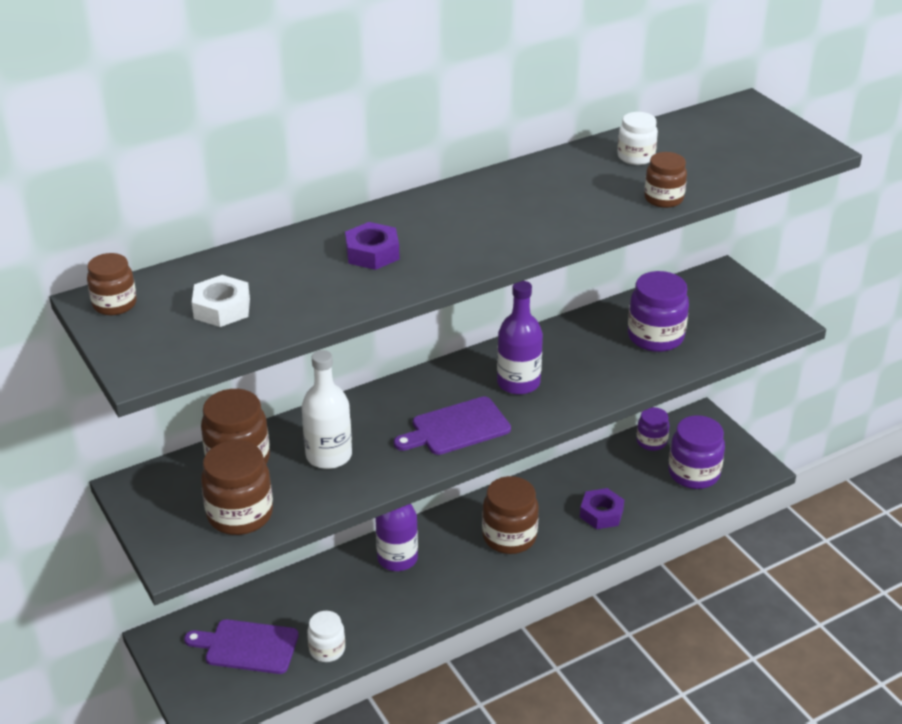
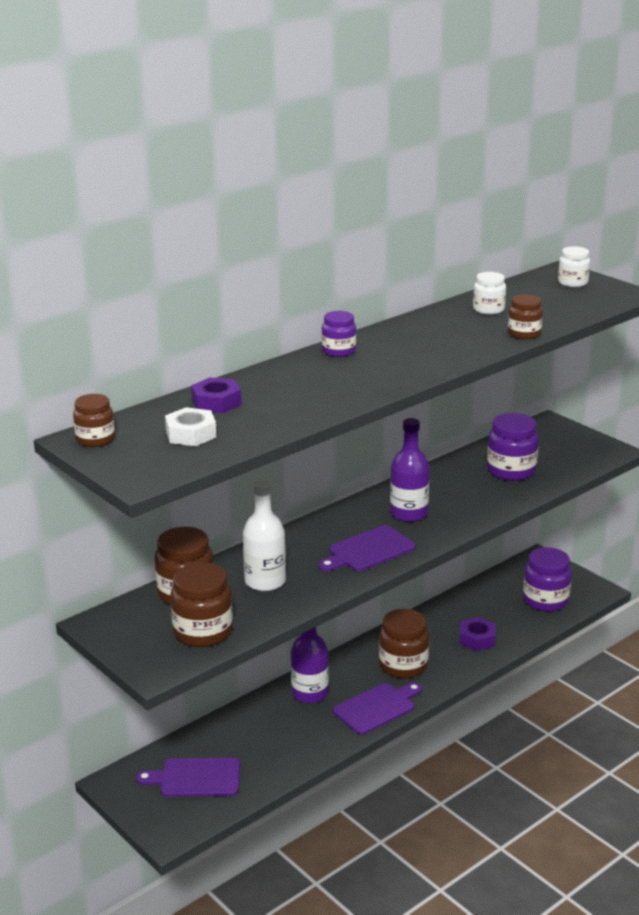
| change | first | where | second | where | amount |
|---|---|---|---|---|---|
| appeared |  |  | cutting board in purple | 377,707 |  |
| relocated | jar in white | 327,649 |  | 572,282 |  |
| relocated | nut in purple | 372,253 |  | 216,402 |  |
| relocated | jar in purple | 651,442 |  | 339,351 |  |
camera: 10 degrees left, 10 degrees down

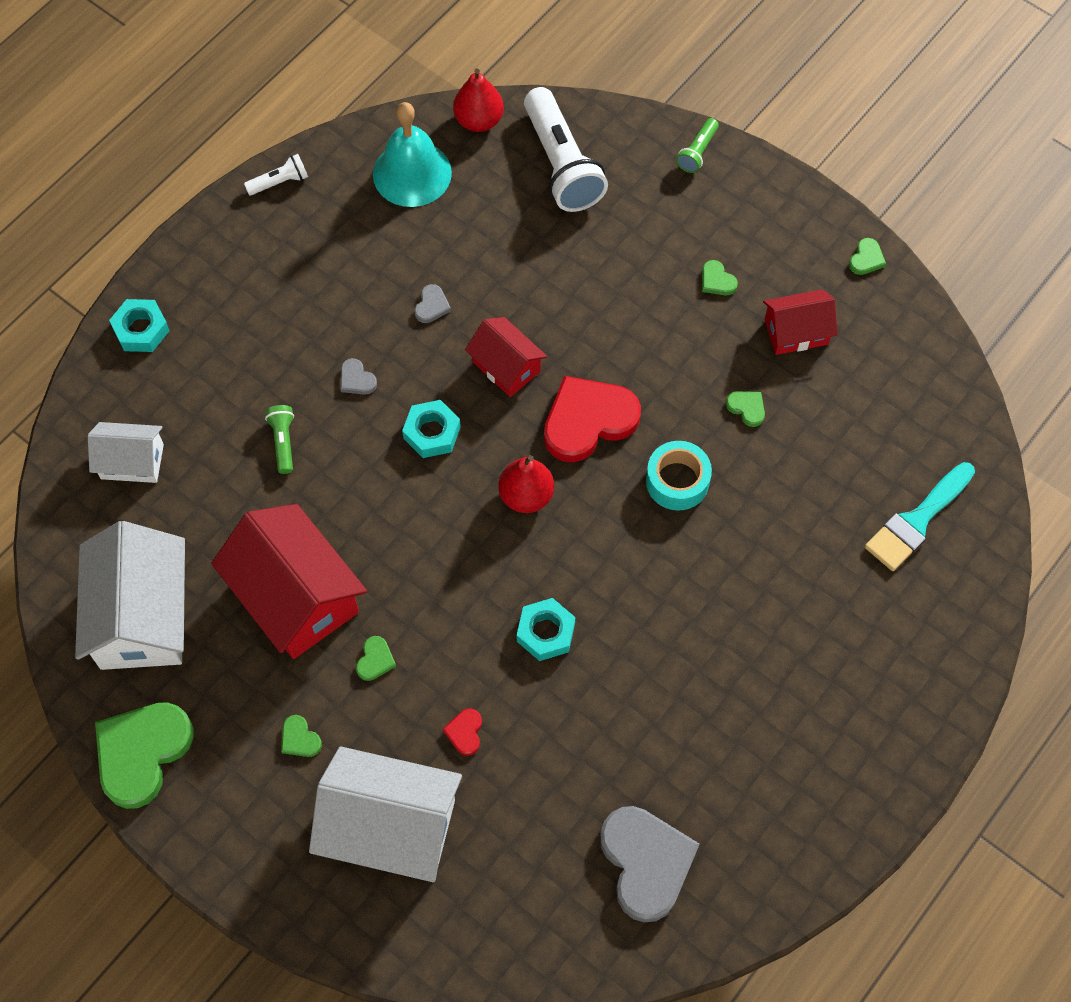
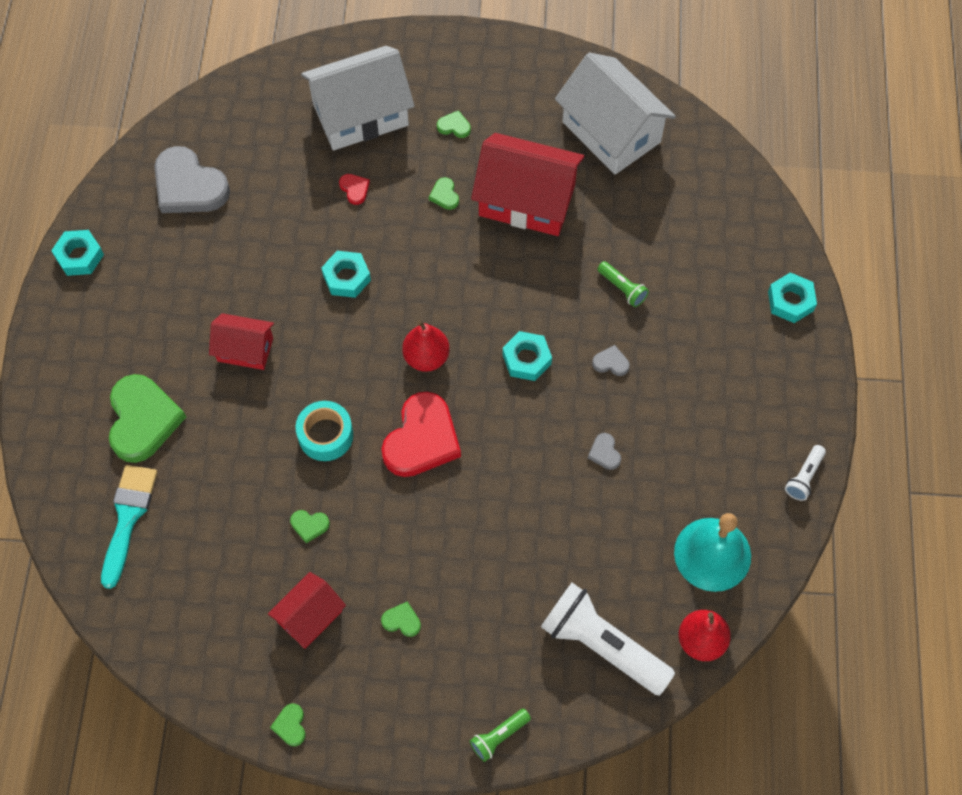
| change | first | where | second | where | amount |
|---|---|---|---|---|---|
| missing | house in white | 132,461 |  |  |  |
| appeared |  |  | nut in turquoise | 79,256 |  |
| relocated | heart in green | 142,753 |  | 143,420 |  |
| relocated | house in red | 506,366 |  | 245,349 |  |
| spun | flashlight in green | 697,152 |  | 498,736 | 120 degrees counterclockwise |
camera: 145 degrees right, 0 degrees up

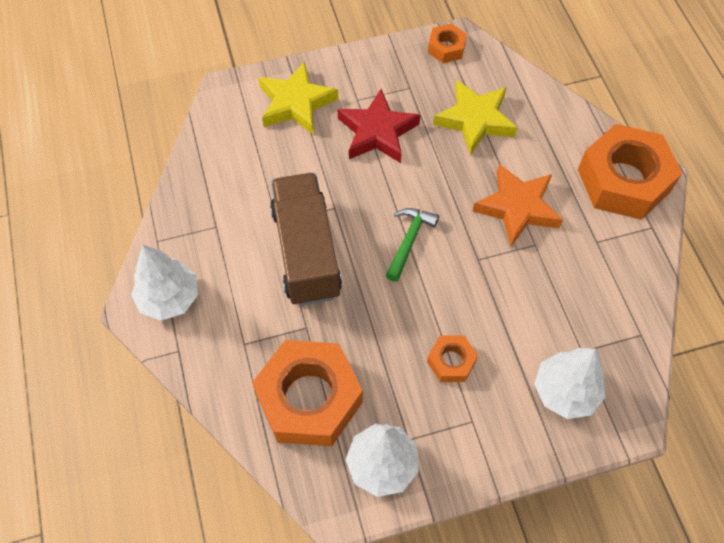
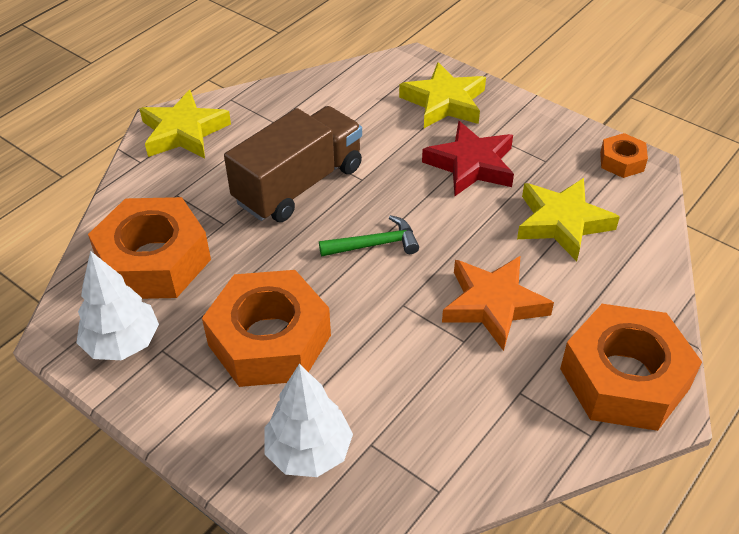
| change | first | where | second | where | amount |
|---|---|---|---|---|---|
| exchanged | tree in white | 169,298 | star in yellow | 184,132 |  |
| size | nut in orange | 451,361 |  | 269,340 | x2.13 |
camera: 55 degrees right, 15 degrees down

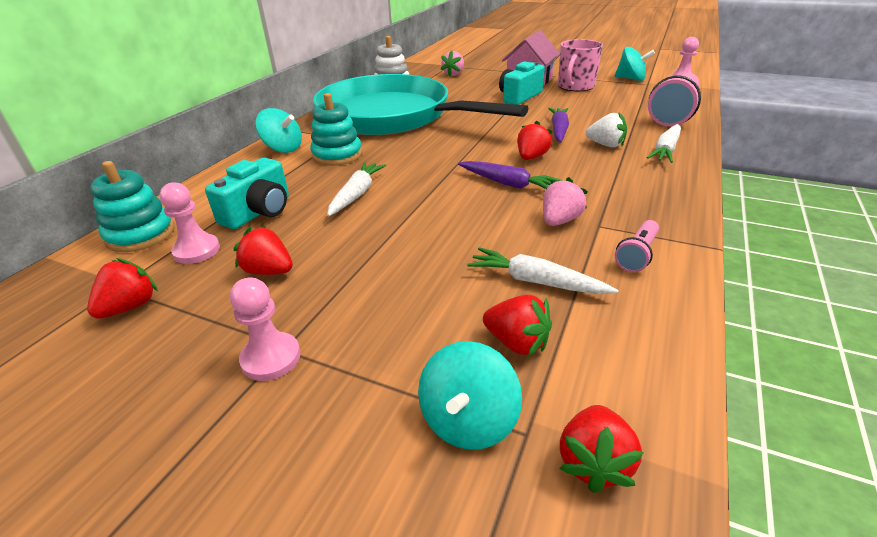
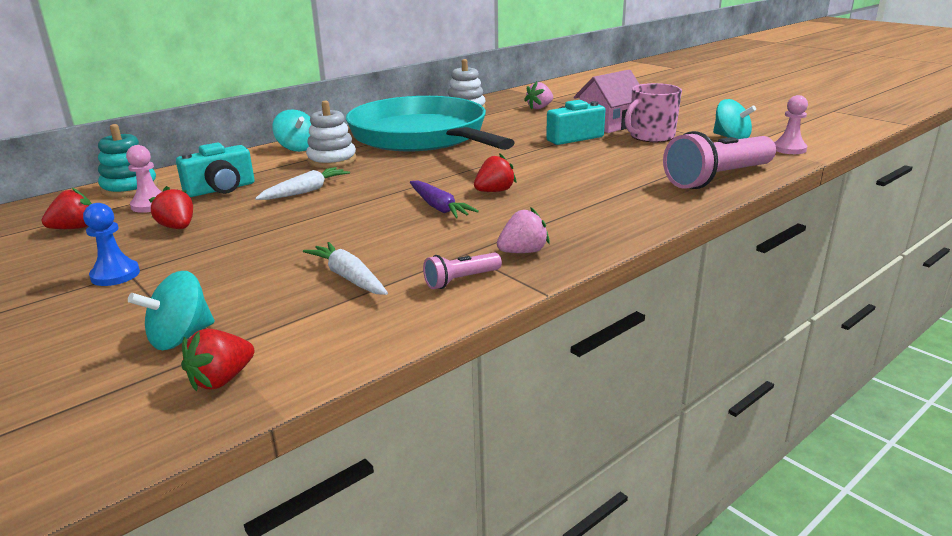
| change | first | where | second | where | amount |
|---|---|---|---|---|---|
| missing | strawberry in red | 517,342 |  |  |  |
| missing | carrot in purple | 558,130 |  |  |  |
| missing | strawberry in white | 605,145 |  |  |  |
| missing | carrot in white | 665,150 |  |  |  |
| relocated | strawberry in pink | 559,221 |  | 523,252 |  |
| colour | pawn in pink | 271,358 | pawn in blue | 115,275 |  |
| colour | stacking toy in turquoise | 337,155 | stacking toy in white | 332,160 |  |
camera: 25 degrees right, 10 degrees down

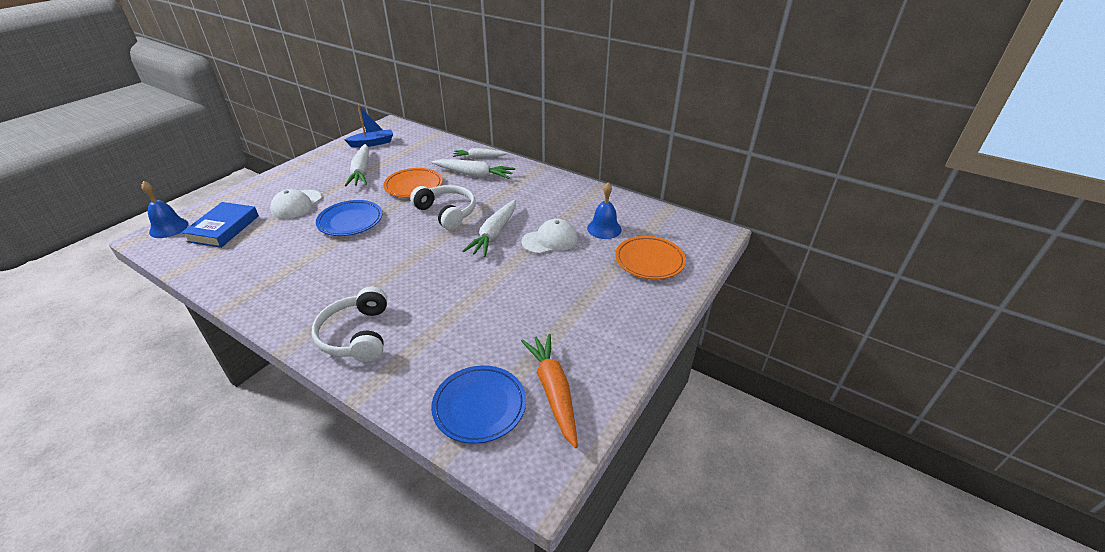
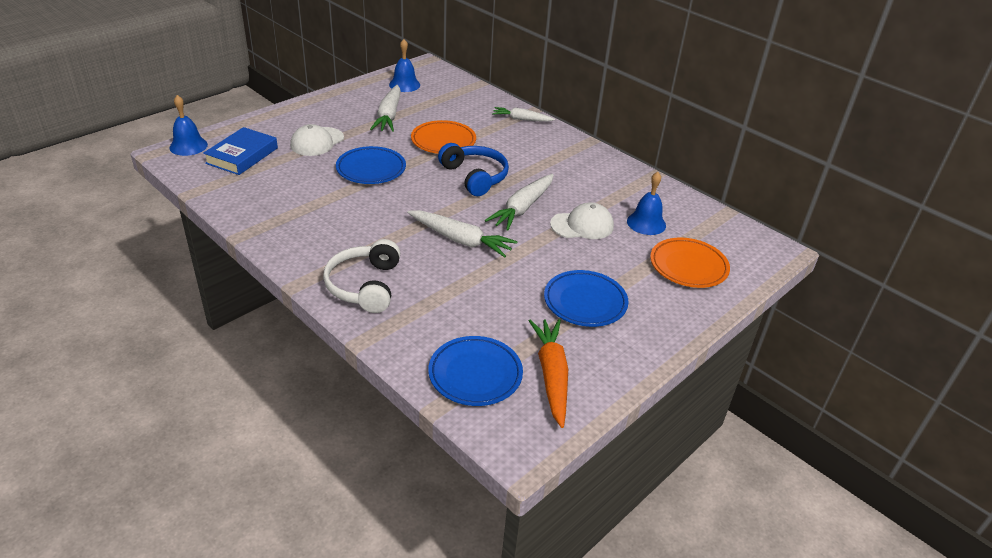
| change | first | where | second | where | amount |
|---|---|---|---|---|---|
| appeared |  |  | plate in blue | 585,302 |  |
| relocated | carrot in white | 474,175 |  | 461,240 |  |
| exchanged | boat in blue | 372,143 | bell in blue | 404,85 |  |
| colour | headphones in white | 447,213 | headphones in blue | 475,177 |  |
camera: 10 degrees right, 0 degrees up

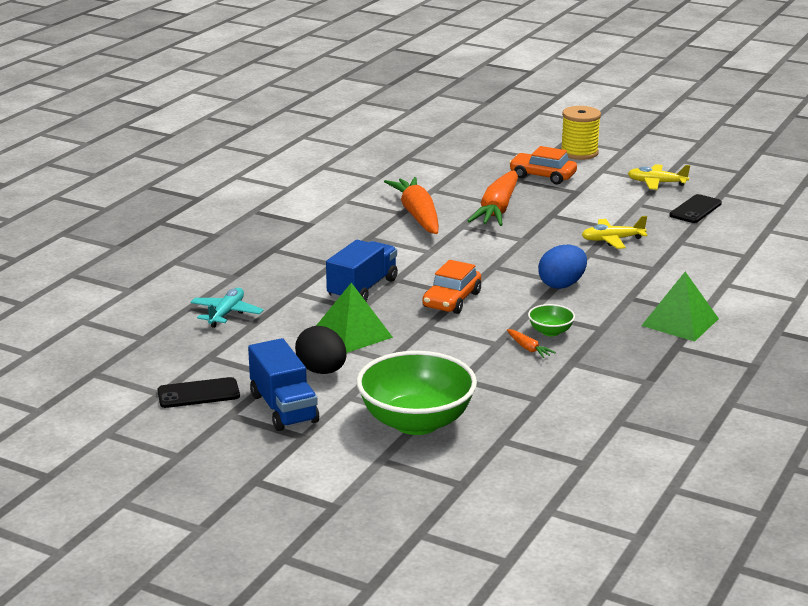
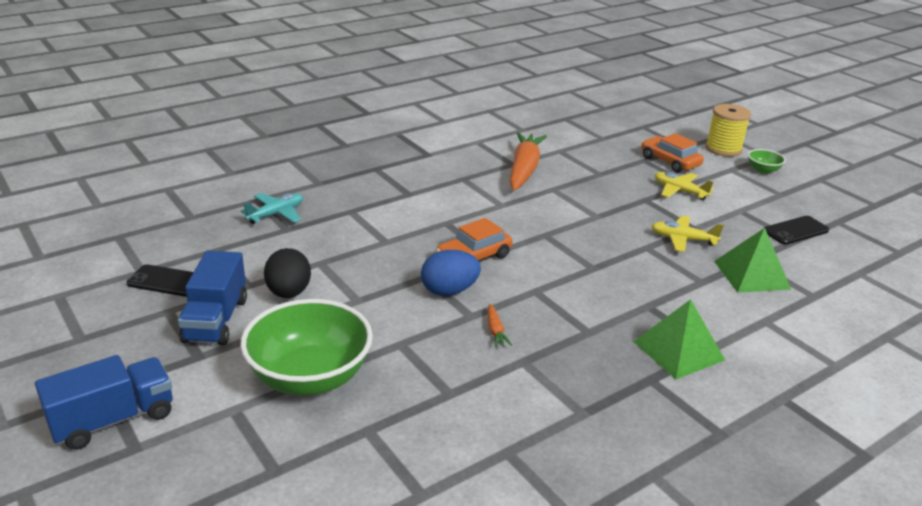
| change | first | where | second | where | amount |
|---|---|---|---|---|---|
| missing | carrot in orange | 497,209 |  |  |  |
| relocated | pyramid in green | 352,333 |  | 751,275 |  |
| relocated | truck in blue | 362,289 |  | 113,420 |  |
| relocated | bowl in green | 550,332 |  | 763,170 |  |
| relocated | egg in blue | 562,285 |  | 449,291 |  |
| relocated | plane in yellow | 656,183 |  | 679,191 |  |
camera: 25 degrees right, 5 degrees up

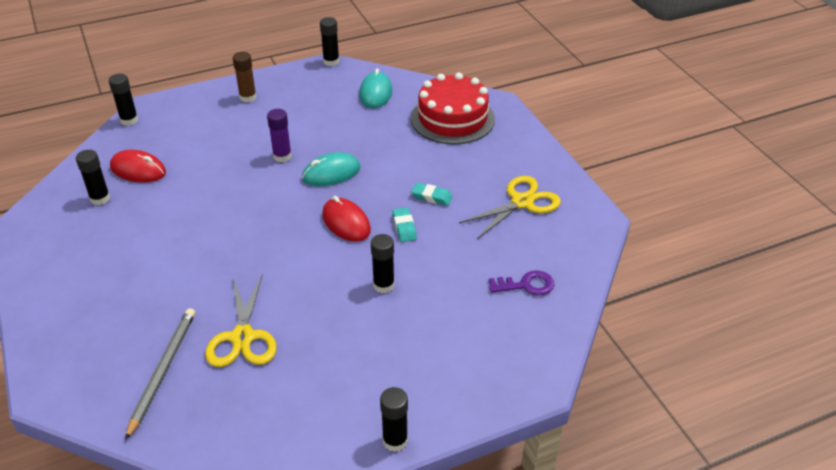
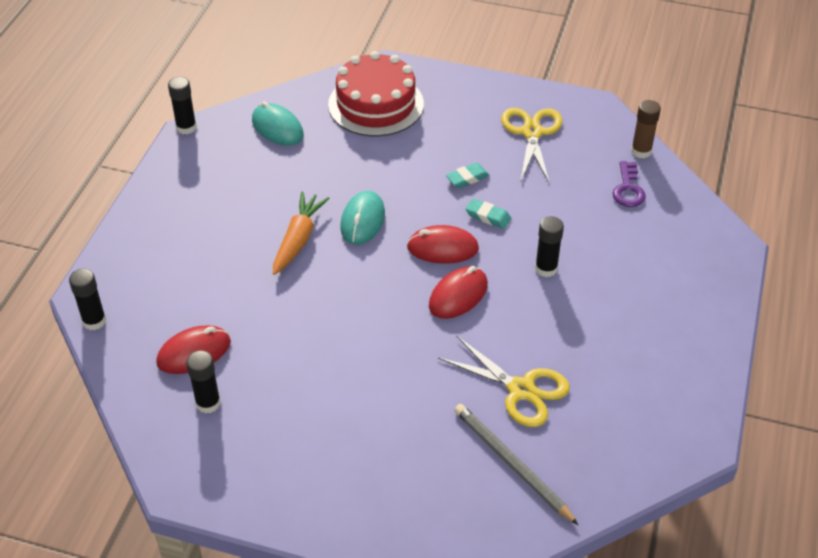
| change | first | where | second | where | amount |
|---|---|---|---|---|---|
| missing | glue stick in black | 395,440 |  |  |  |
| appeared |  |  | mouse in red | 458,295 |  |
| relocated | glue stick in brown | 248,97 |  | 641,151 |  |
| exchanged | glue stick in purple | 282,156 | carrot in orange | 298,239 |  |
| spun | key in purple | 526,285 |  | 628,189 | 150 degrees clockwise |
camera: 50 degrees left, 5 degrees up

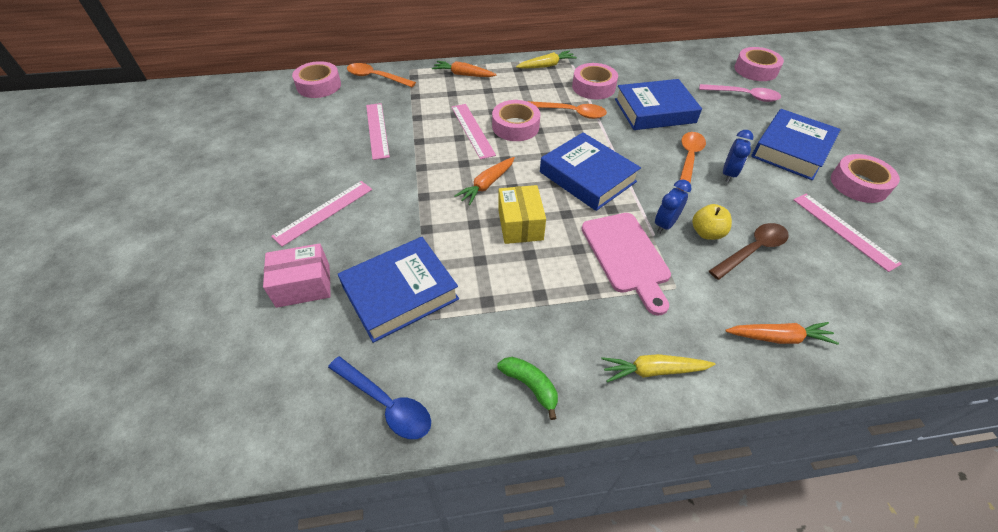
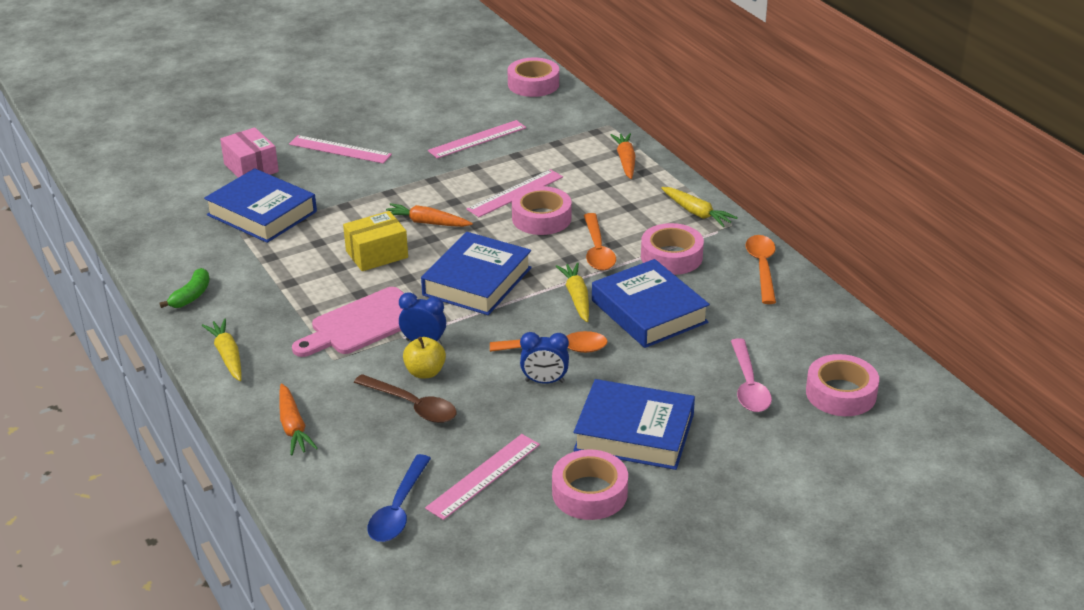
| change | first | where | second | where | amount |
|---|---|---|---|---|---|
| appeared |  |  | carrot in yellow | 576,297 |  |
| relocated | spoon in blue | 386,403 |  | 398,509 |  |
| relocated | spoon in orange | 376,77 |  | 762,268 |  |
camera: 70 degrees right, 15 degrees down

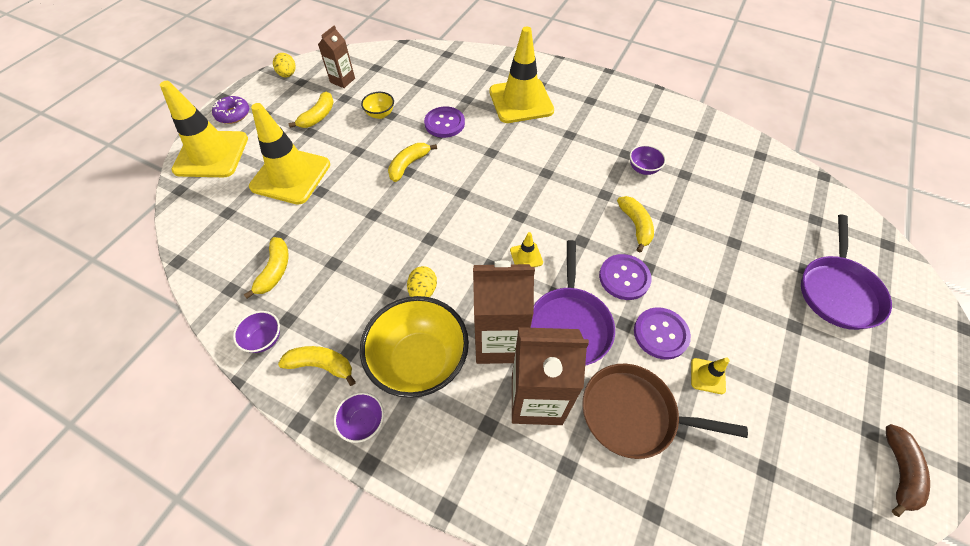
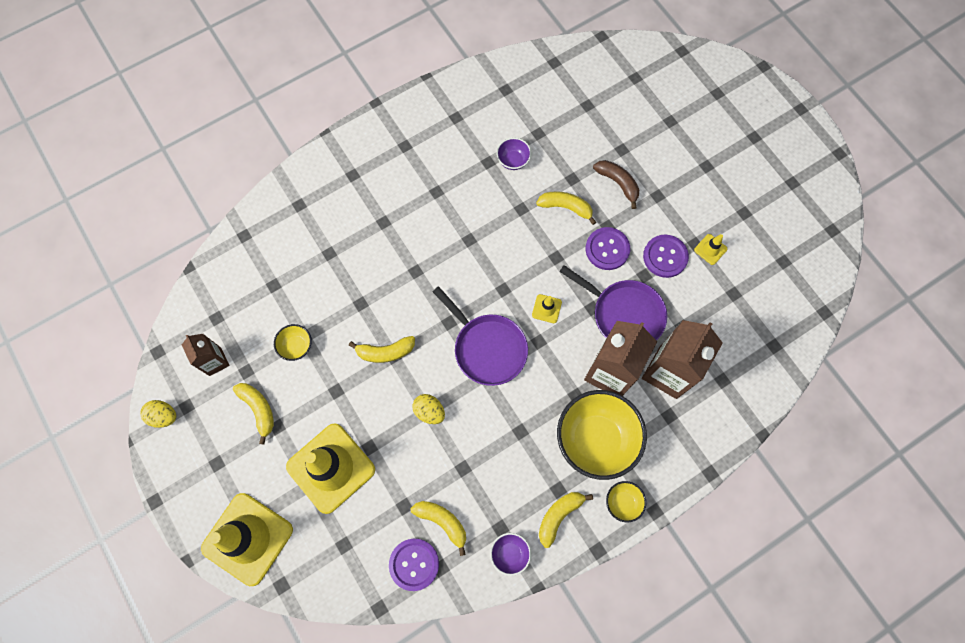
| change | first | where | second | where | amount |
|---|---|---|---|---|---|
| missing | donut in purple | 233,114 |  |  |  |
| missing | traffic cone in yellow | 521,101 |  |  |  |
| missing | pan in brown | 633,414 |  |  |  |
| relocated | egg in yellow | 423,291 |  | 429,411 |  |
| relocated | button in purple | 444,123 |  | 414,564 |  |
| relocated | pan in purple | 838,291 |  | 487,348 |  |
| relocated | banana in brown | 899,471 |  | 618,183 |  |
| colour | bowl in purple | 363,422 | bowl in yellow | 622,502 |  |
| spun | banana in yellow | 408,165 |  | 385,352 | 75 degrees counterclockwise |
camera: 60 degrees left, 15 degrees up

